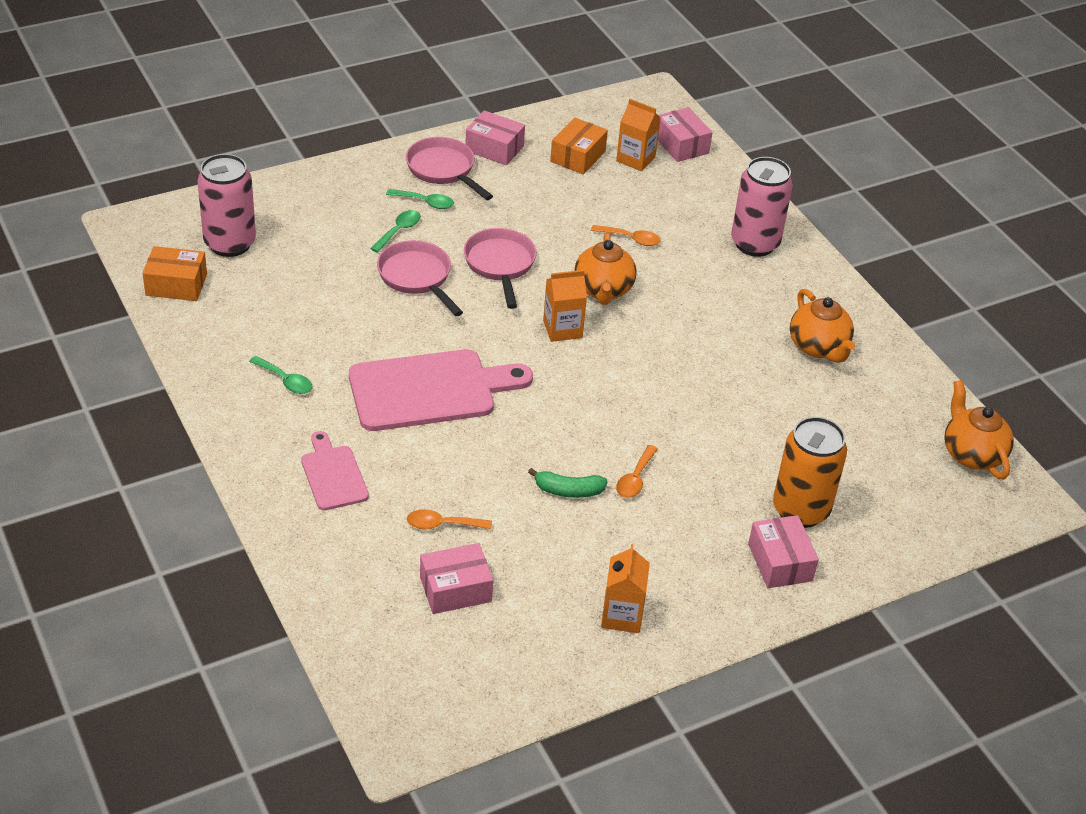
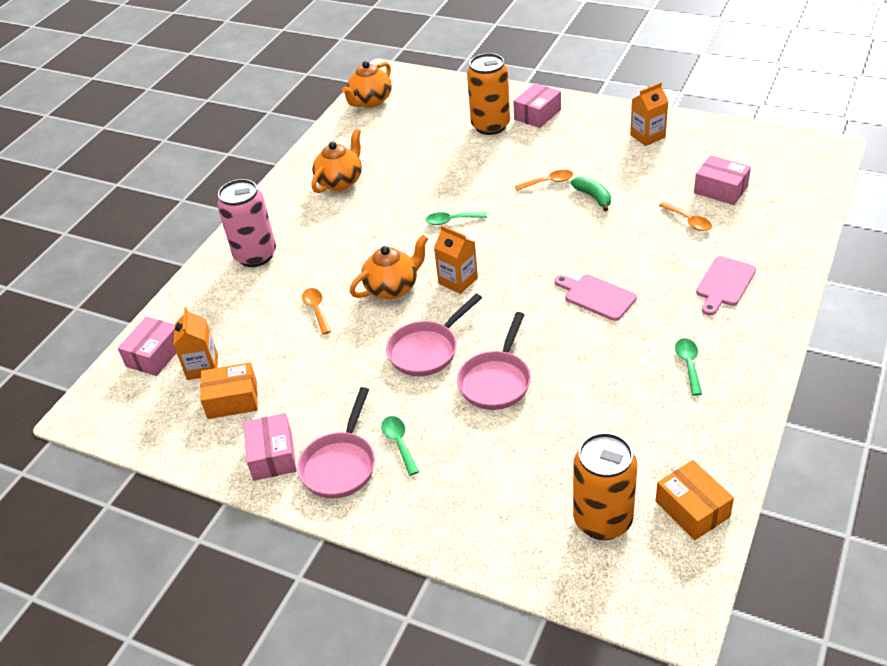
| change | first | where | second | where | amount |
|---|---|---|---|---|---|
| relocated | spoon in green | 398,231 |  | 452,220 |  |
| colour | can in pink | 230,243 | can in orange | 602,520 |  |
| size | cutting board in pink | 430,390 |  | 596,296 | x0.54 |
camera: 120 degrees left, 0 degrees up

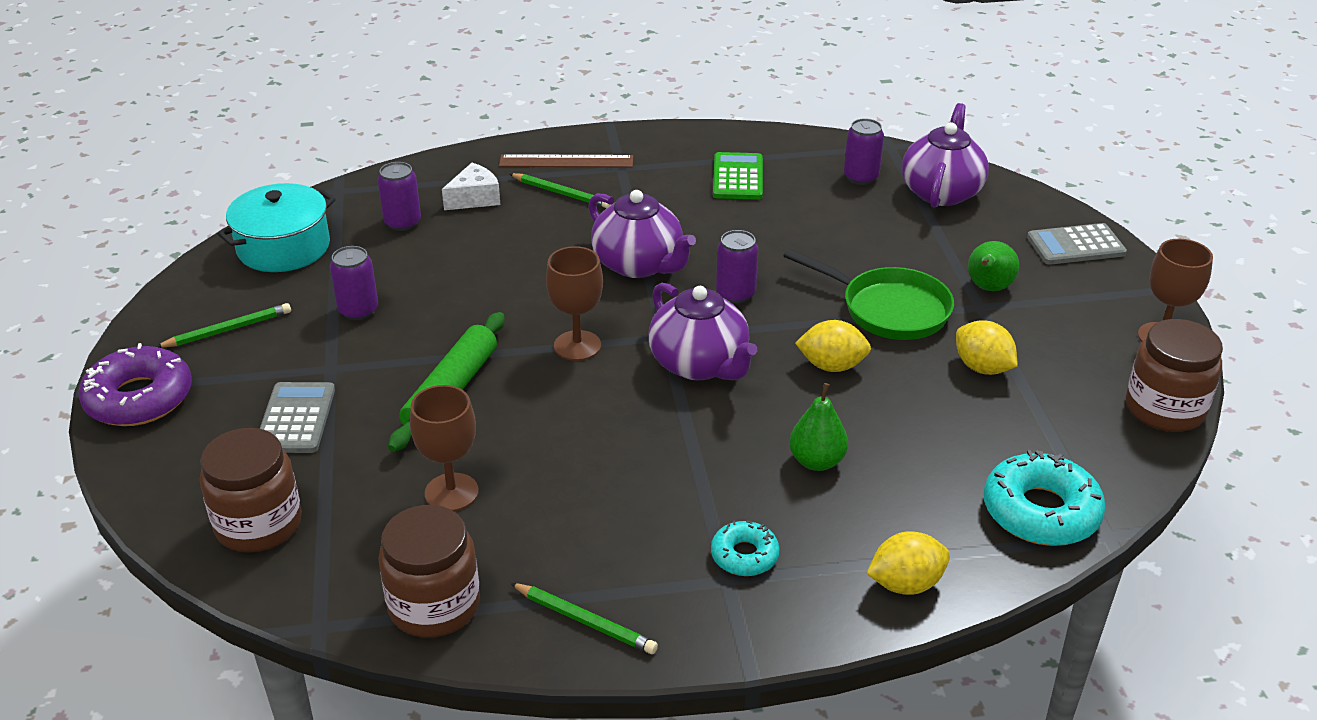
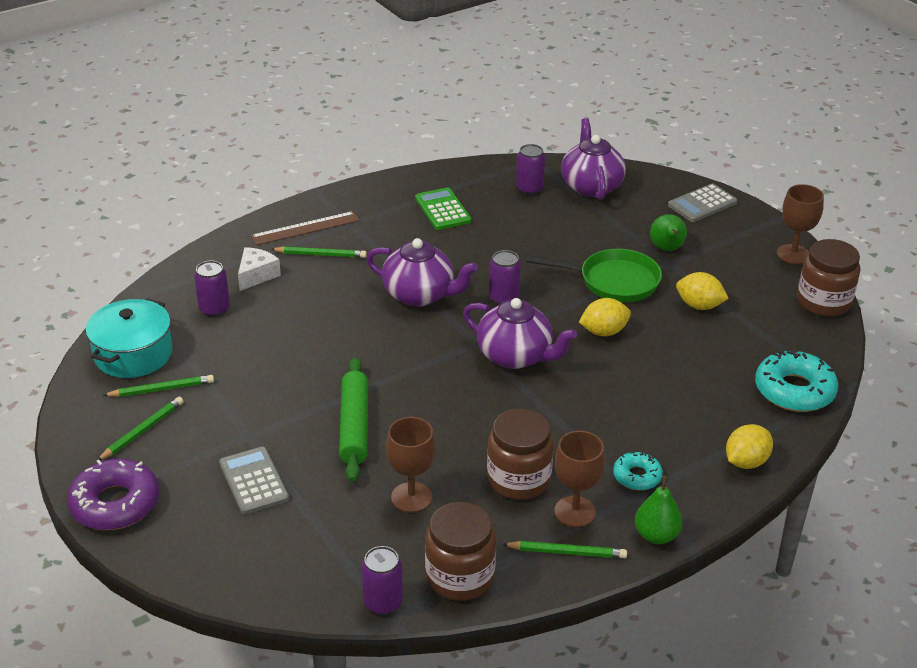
| change | first | where | second | where | amount |
|---|---|---|---|---|---|
| appeared |  |  | pencil in green | 162,389 |  |
| relocated | jar in brown | 258,524 |  | 518,479 |  |
| relocated | can in purple | 358,310 |  | 383,602 |  |
| relocated | goblet in brown | 577,346 |  | 575,512 |  |
| relocated | pear in green | 817,461 |  | 656,535 |  |
camera: 25 degrees left, 0 degrees up

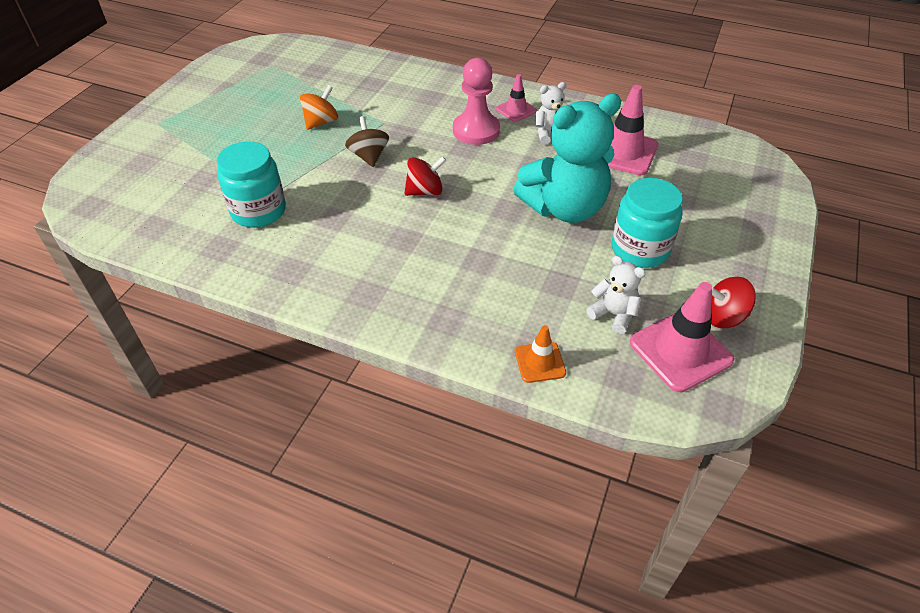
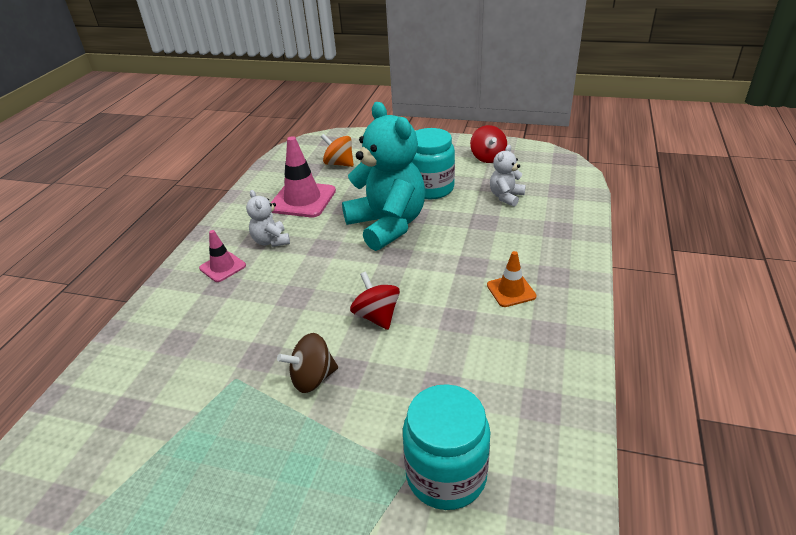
| change | first | where | second | where | amount |
|---|---|---|---|---|---|
| missing | pawn in pink | 476,130 |  |  |  |
| missing | traffic cone in pink | 680,351 |  |  |  |
| relocated | spinning top in orange | 321,122 |  | 339,164 |  |
| relocated | traffic cone in orange | 540,362 |  | 511,291 |  |
camera: 95 degrees left, 10 degrees down

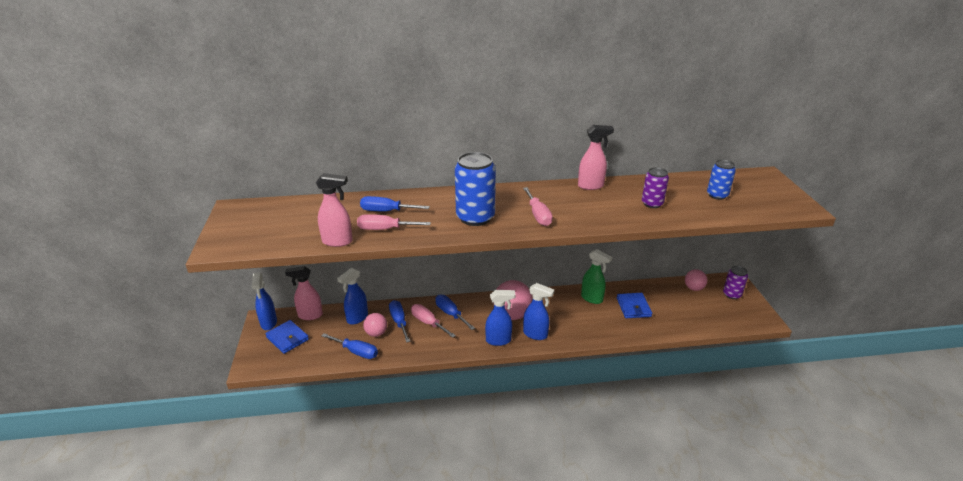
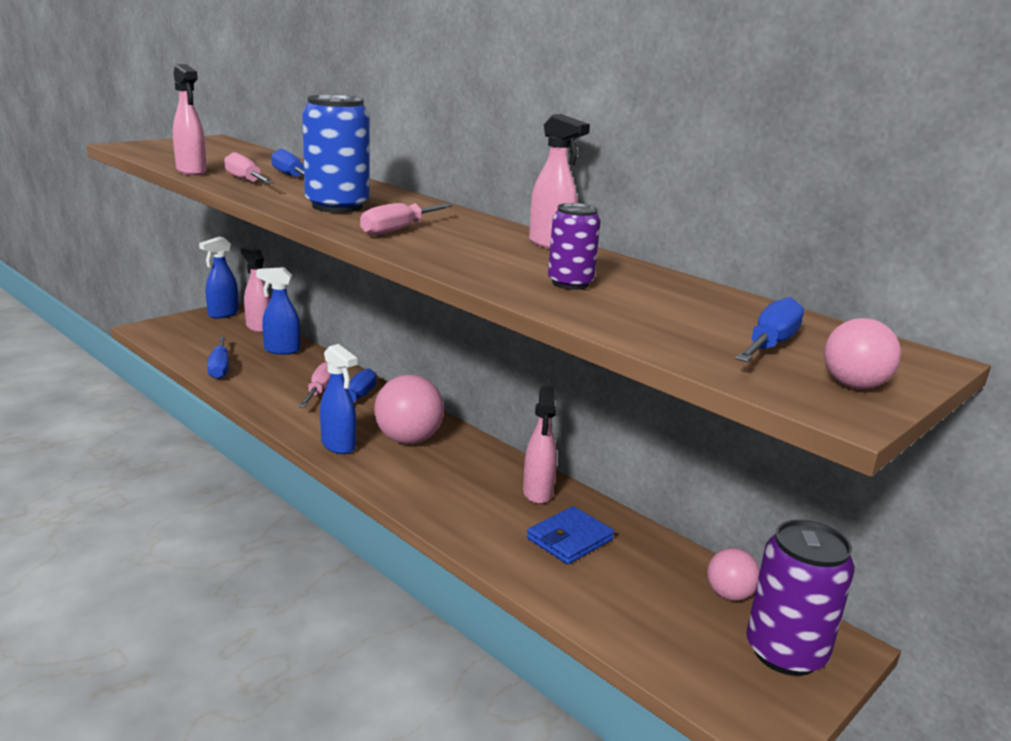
| change | first | where | second | where | amount |
|---|---|---|---|---|---|
| missing | wallet in blue | 287,338 |  |  |  |
| missing | spray bottle in blue | 535,334 |  |  |  |
| missing | can in blue | 717,195 |  |  |  |
| relocated | ball in pink | 376,333 |  | 853,385 |  |
| relocated | screwdriver in blue | 399,321 |  | 770,345 |  |
| colour | spray bottle in green | 592,298 | spray bottle in pink | 538,493 |  |
| size | can in purple | 732,294 |  | 785,652 | x1.72 |
camera: 50 degrees right, 10 degrees down

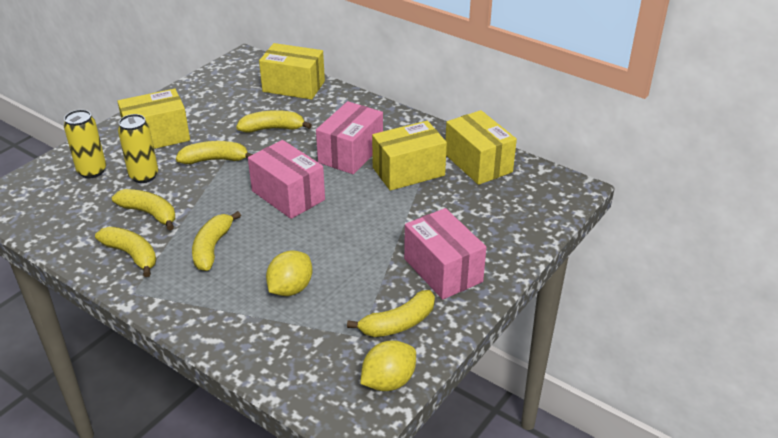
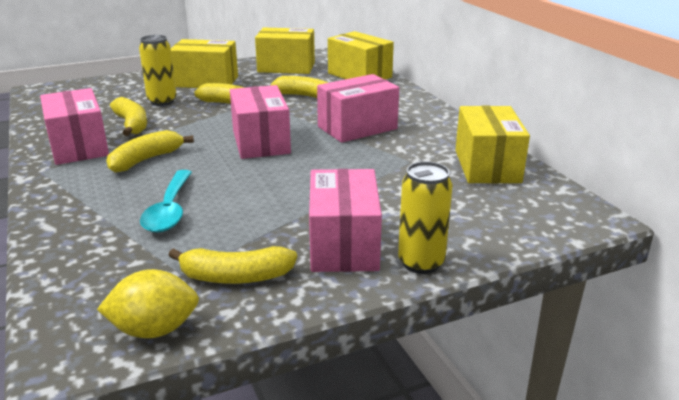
| change | first | where | second | where | amount |
|---|---|---|---|---|---|
| relocated | can in yellow | 92,171 |  | 421,263 |  |
| relocated | box in yellow | 408,171 |  | 286,67 |  |
| exchanged | banana in yellow | 132,255 | box in pink | 79,146 |  |
| exchanged | lemon in yellow | 290,288 | spoon in turquoise | 169,210 |  |
camera: 30 degrees right, 10 degrees down

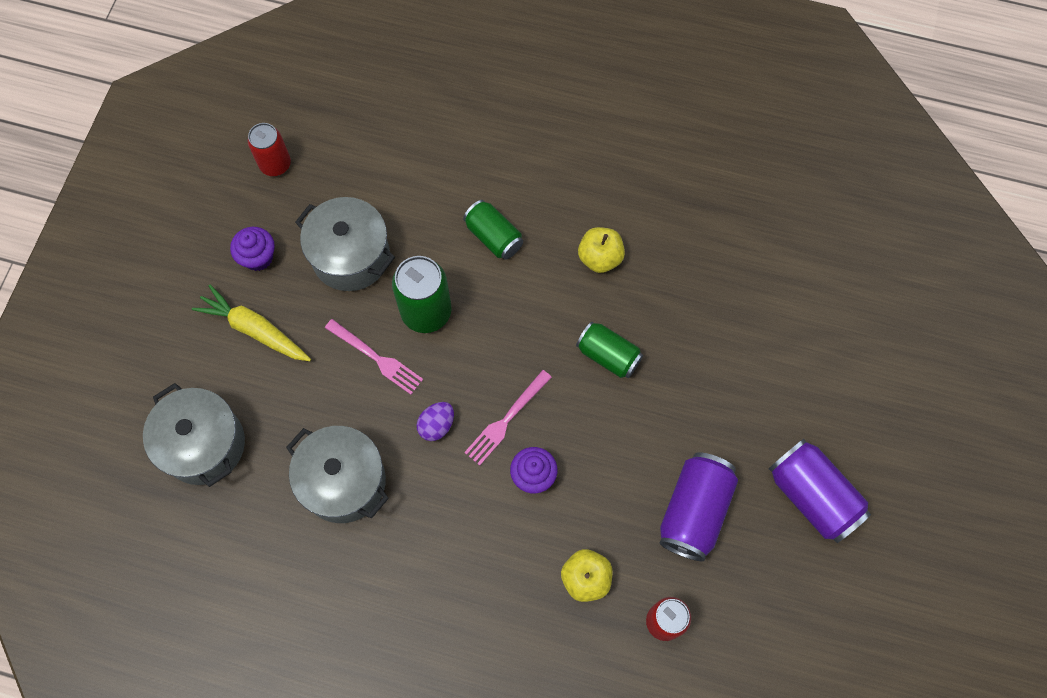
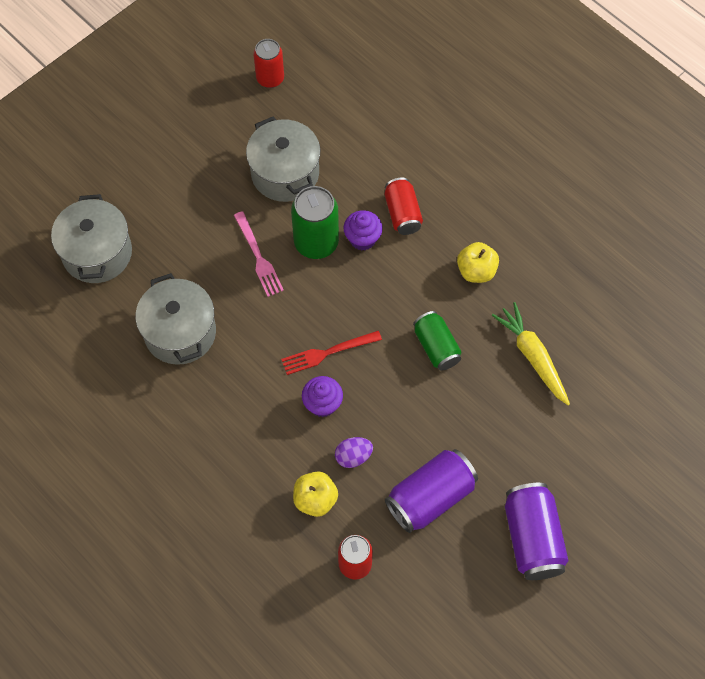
| change | first | where | second | where | amount |
|---|---|---|---|---|---|
| relocated | carrot in yellow | 255,329 |  | 532,357 |  |
| relocated | cupcake in purple | 258,257 |  | 362,239 |  |
| relocated | egg in purple | 436,425 |  | 353,457 |  |
| colour | can in green | 494,237 | can in red | 402,213 |  |
| colour | fork in pink | 506,420 | fork in red | 327,353 |  |
camera: 30 degrees right, 5 degrees down

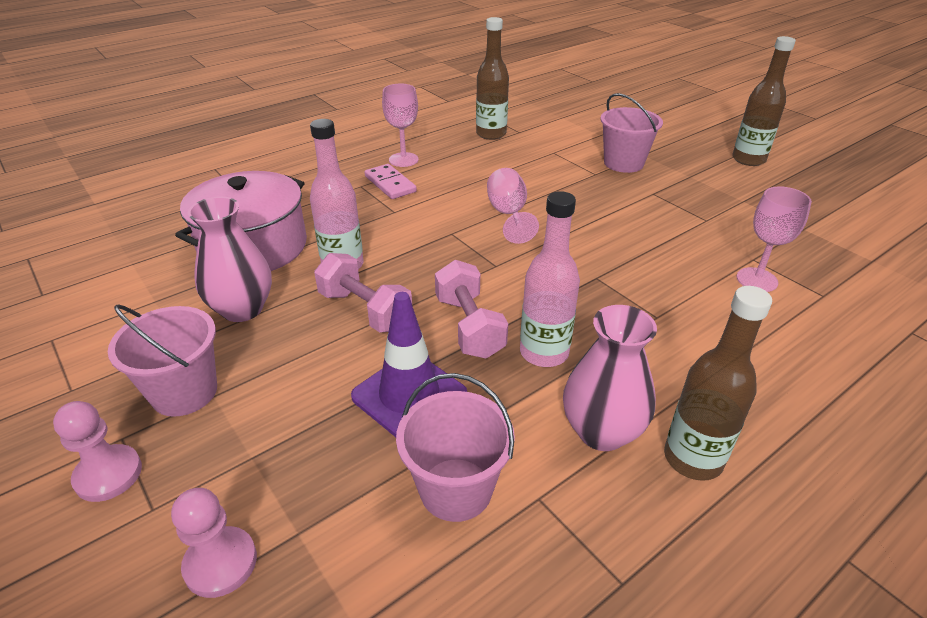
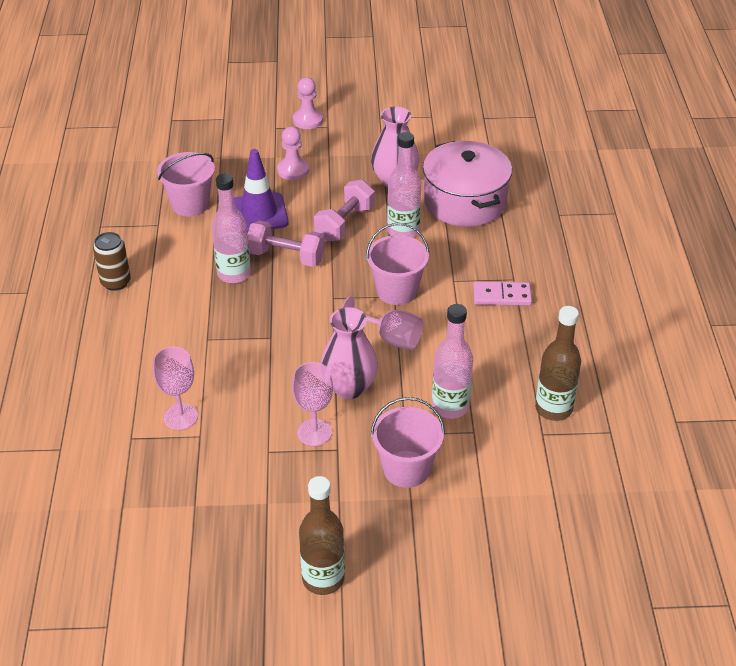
| change | first | where | second | where | amount |
|---|---|---|---|---|---|
| appeared |  |  | bottle in pink | 450,406 |  |
| relocated | bucket in pink | 184,392 |  | 397,291 |  |
| relocated | pawn in pink | 220,563 |  | 293,170 |  |
| relocated | goblet in pink | 403,160 |  | 314,432 |  |
| relocated | vase in pink | 601,432 |  | 349,387 |  |
| exchanged | bottle in brown | 693,459 | can in brown | 115,282 |  |
| spun | dumbbell in pink | 365,310 |  | 344,223 | 45 degrees counterclockwise |
camera: 125 degrees right, 5 degrees up

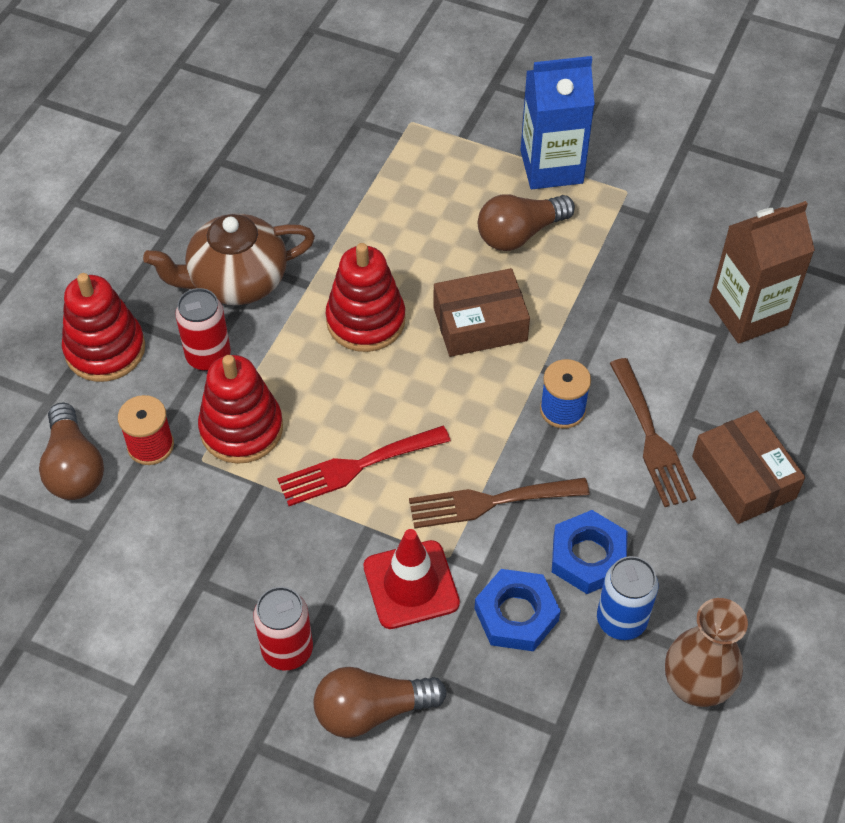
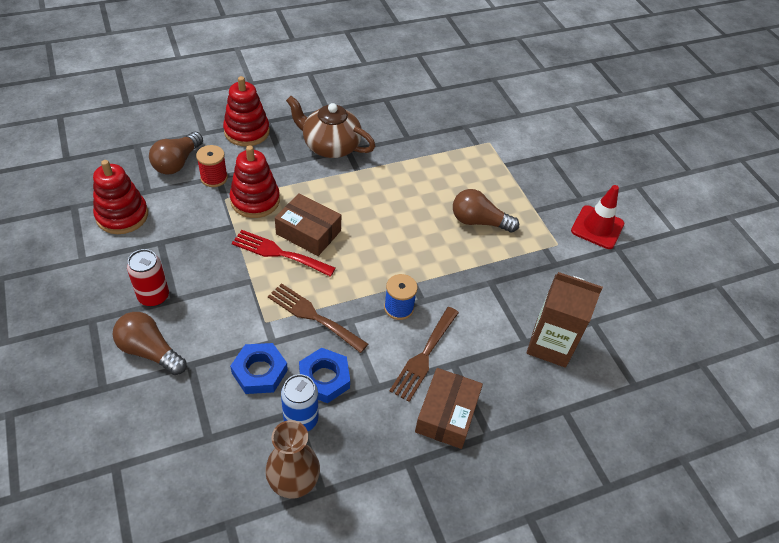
| change | first | where | second | where | amount |
|---|---|---|---|---|---|
| missing | can in red | 208,356 |  |  |  |
| missing | carton in blue | 551,167 |  |  |  |
| relocated | stacking toy in red | 365,320 |  | 122,215 |  |
| relocated | traffic cone in red | 411,585 |  | 597,227 |  |
| relocated | box in brown | 480,324 |  | 308,232 |  |
camera: 40 degrees right, 5 degrees down

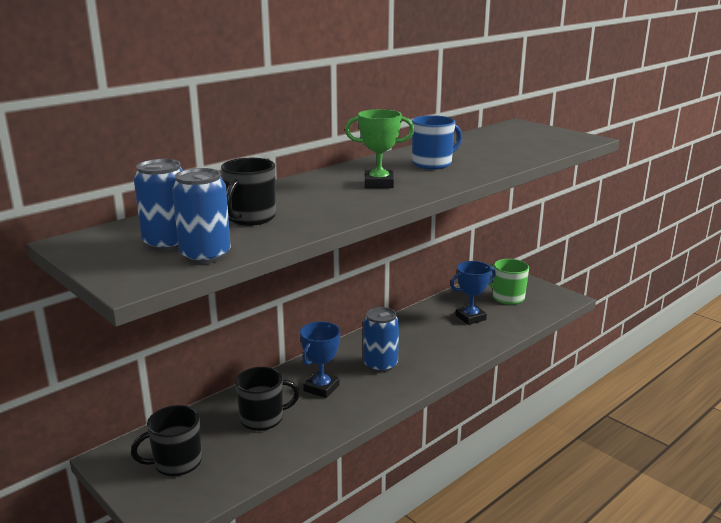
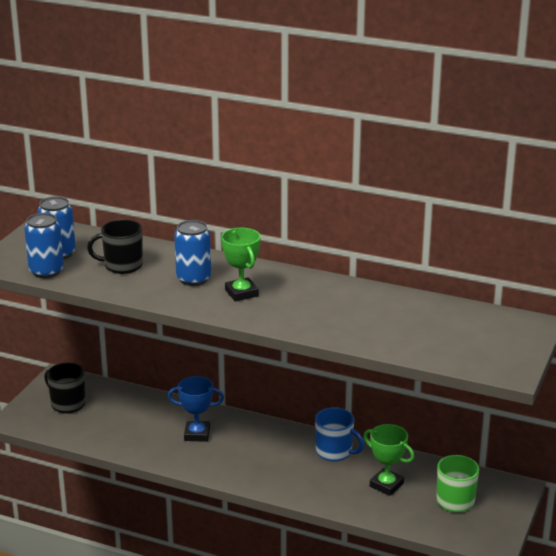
| change | first | where | second | where | amount |
|---|---|---|---|---|---|
| missing | mug in black | 263,419 |  |  |  |
| relocated | can in blue | 380,365 |  | 193,279 |  |
| relocated | mug in blue | 433,164 |  | 335,452 |  |
| colour | trophy in blue | 470,317 | trophy in green | 386,485 |  |
camera: 65 degrees right, 5 degrees up

